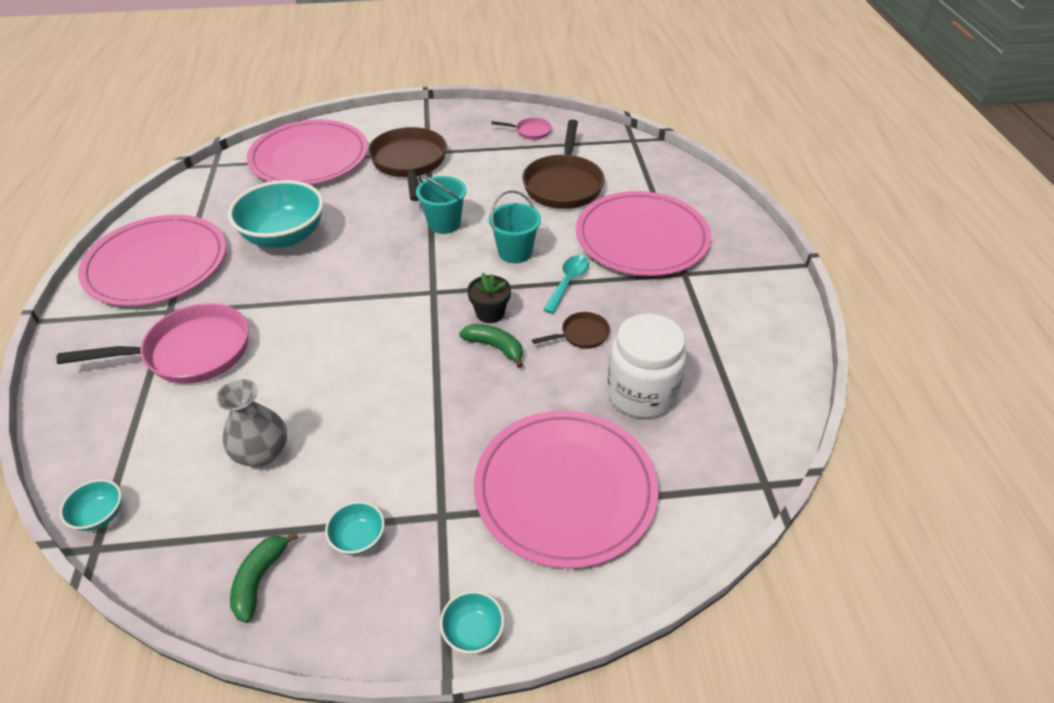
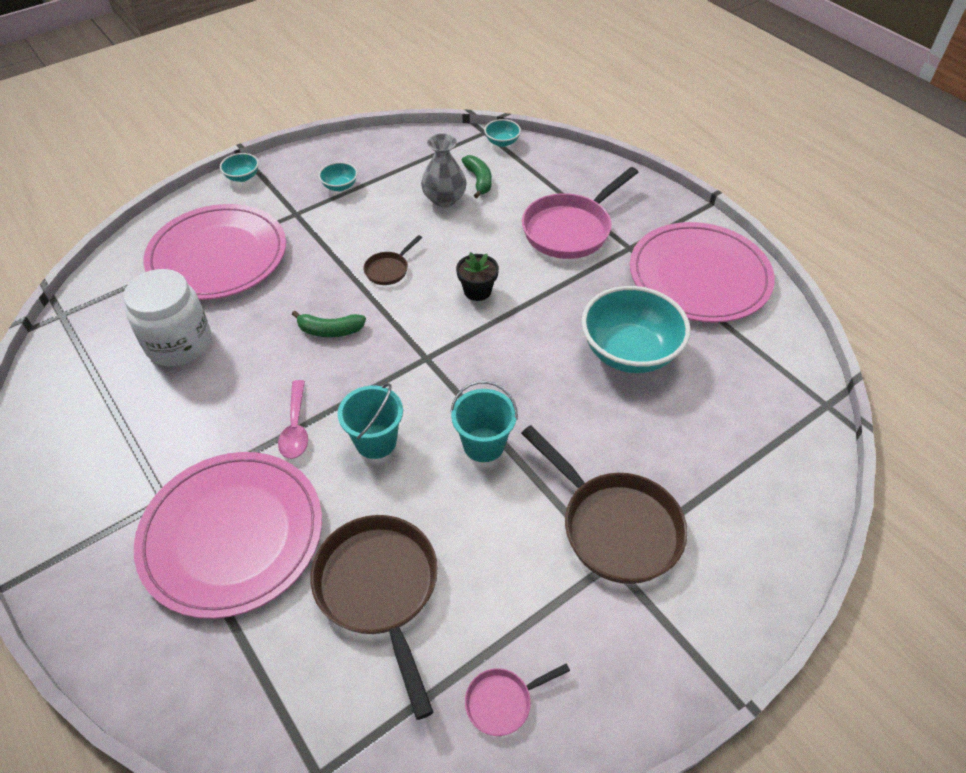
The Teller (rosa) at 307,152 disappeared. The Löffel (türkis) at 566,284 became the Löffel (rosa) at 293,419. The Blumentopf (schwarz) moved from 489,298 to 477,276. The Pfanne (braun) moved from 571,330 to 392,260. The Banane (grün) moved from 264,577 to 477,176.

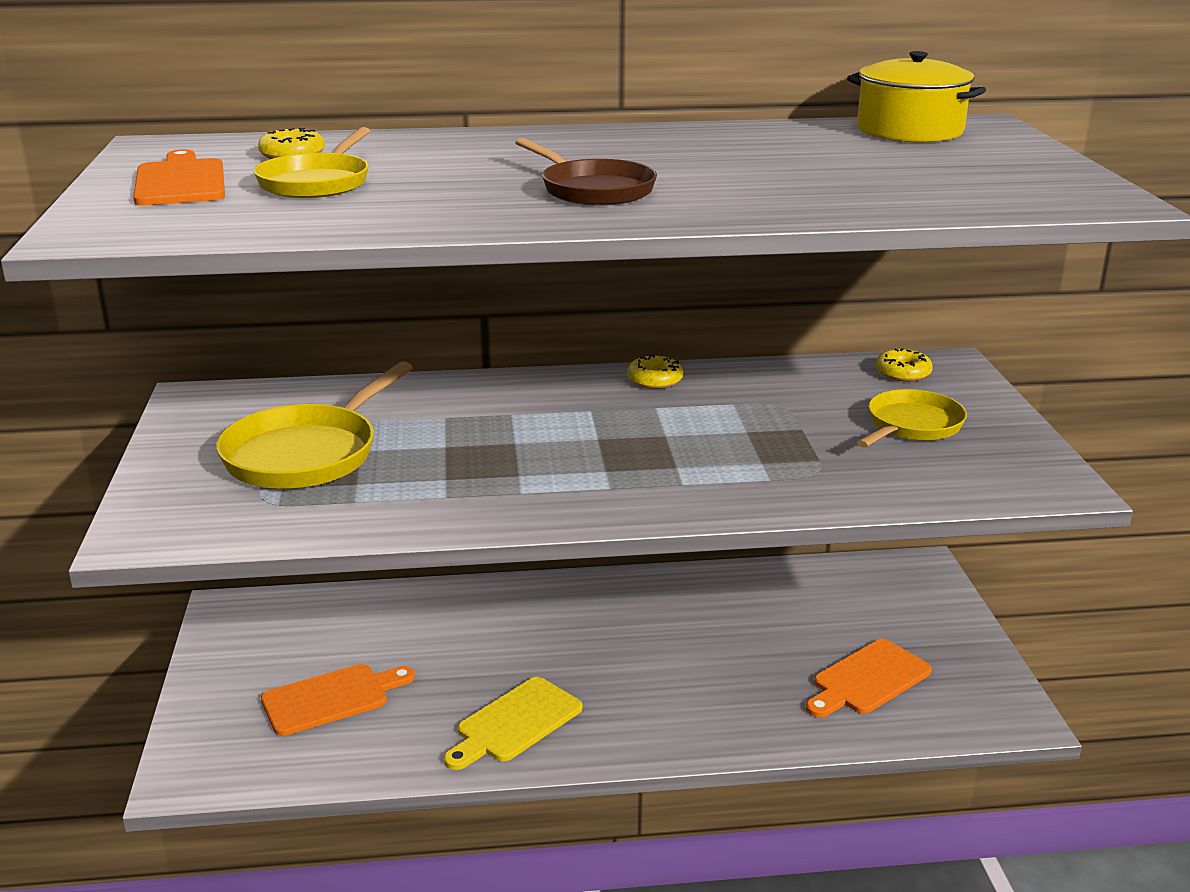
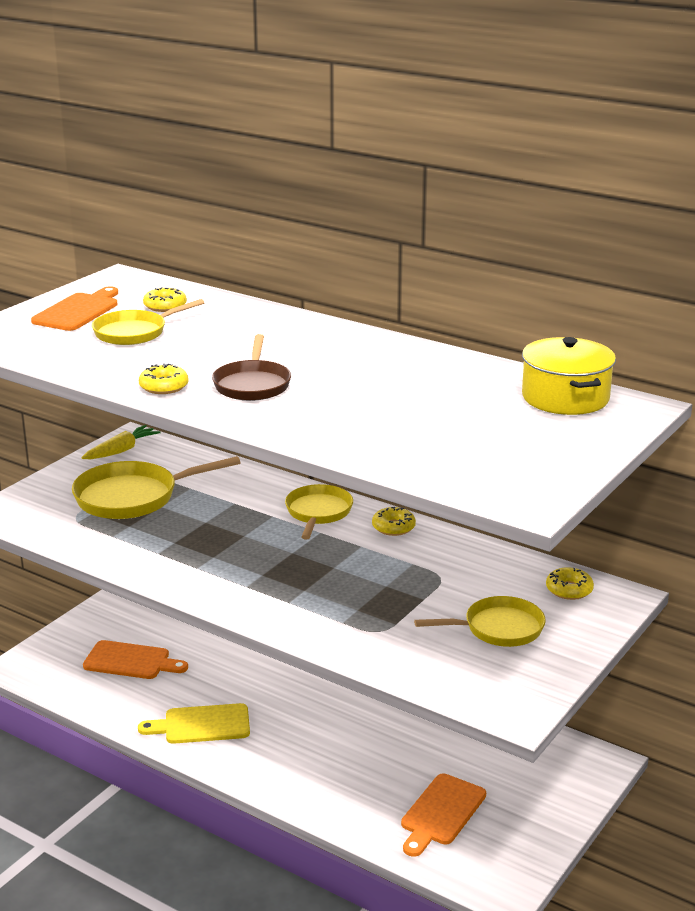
The Schneidebrett (orange) at 869,678 turned 60 degrees counterclockwise. The Donut (gelb) at 163,378 appeared. The Karotte (gelb) at 121,442 appeared. The Pfanne (gelb) at 319,512 appeared.

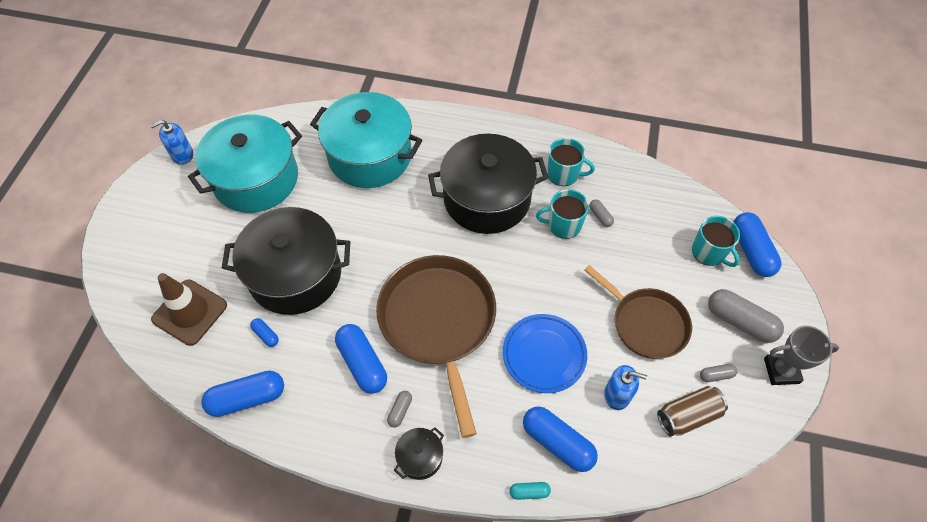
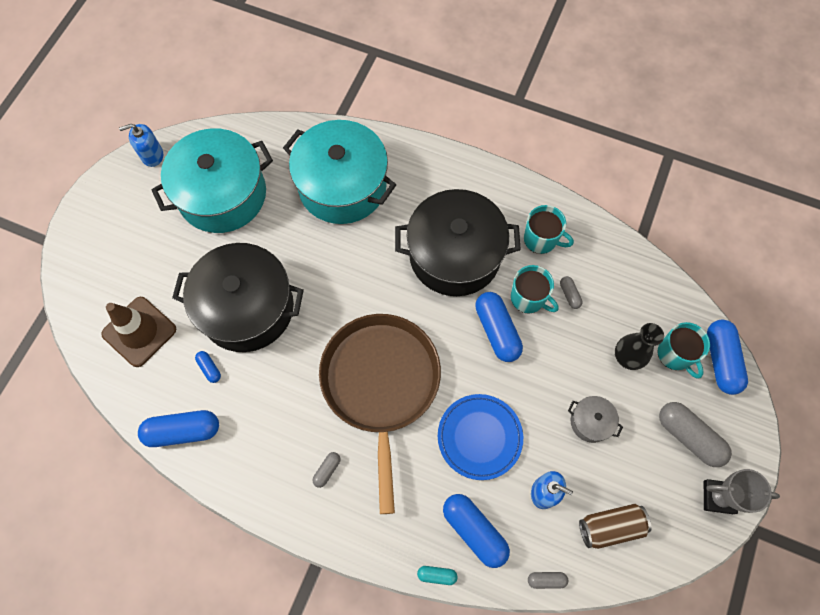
The Tasse (türkis) at 562,214 turned 150 degrees counterclockwise. The Pfanne (braun) at 638,312 was replaced by the Kochtopf (grau) at 595,419. The Kapsel (blau) moved from 361,359 to 499,327. The Kapsel (grau) moved from 718,373 to 548,580. The Kochtopf (schwarz) at 419,453 disappeared. The Vase (schwarz) at 639,346 appeared.

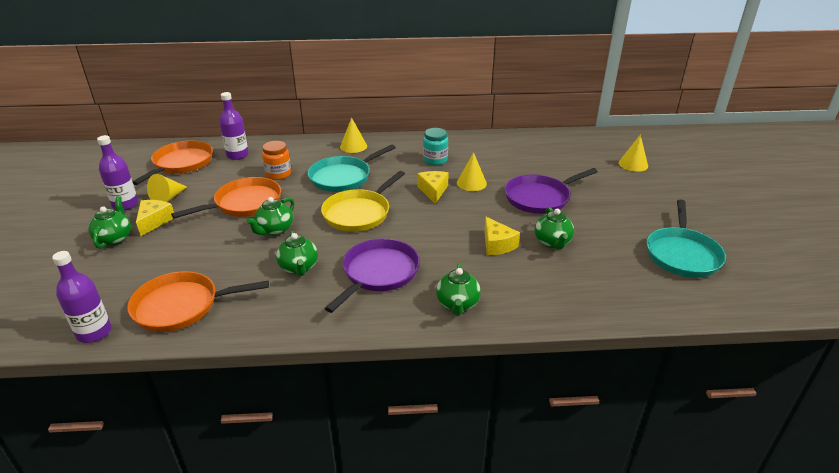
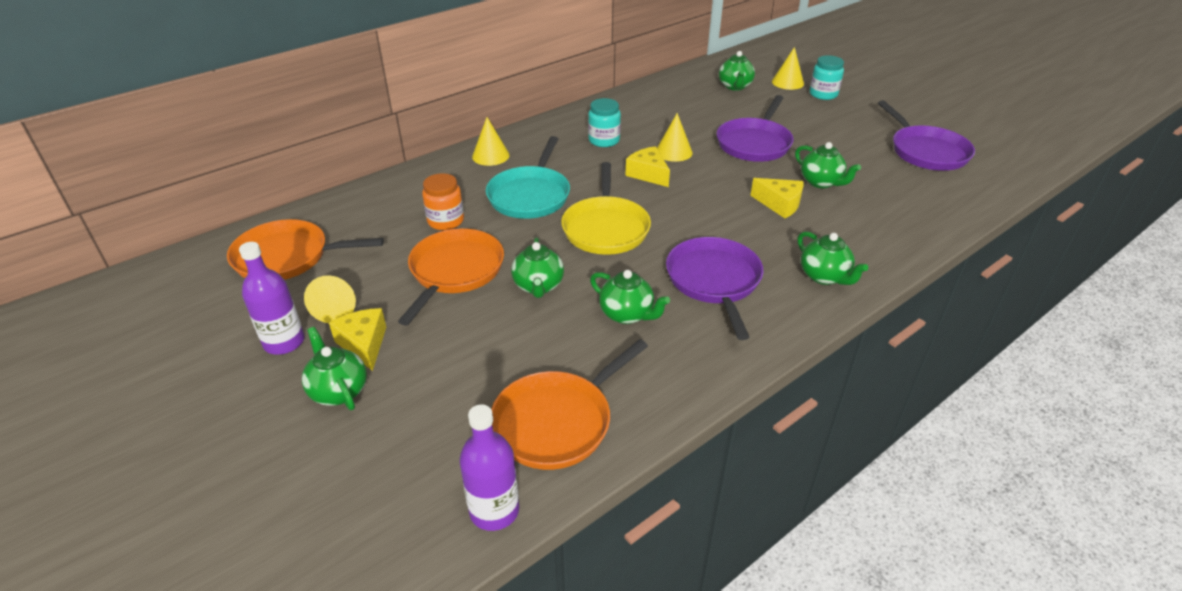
The Flasche (lila) at 234,126 disappeared. The Pfanne (orange) at 173,162 turned 75 degrees counterclockwise. The Pfanne (türkis) at 686,238 became the Pfanne (lila) at 926,135. The Teekanne (grün) at 737,71 appeared. The Einmachglas (türkis) at 827,77 appeared.

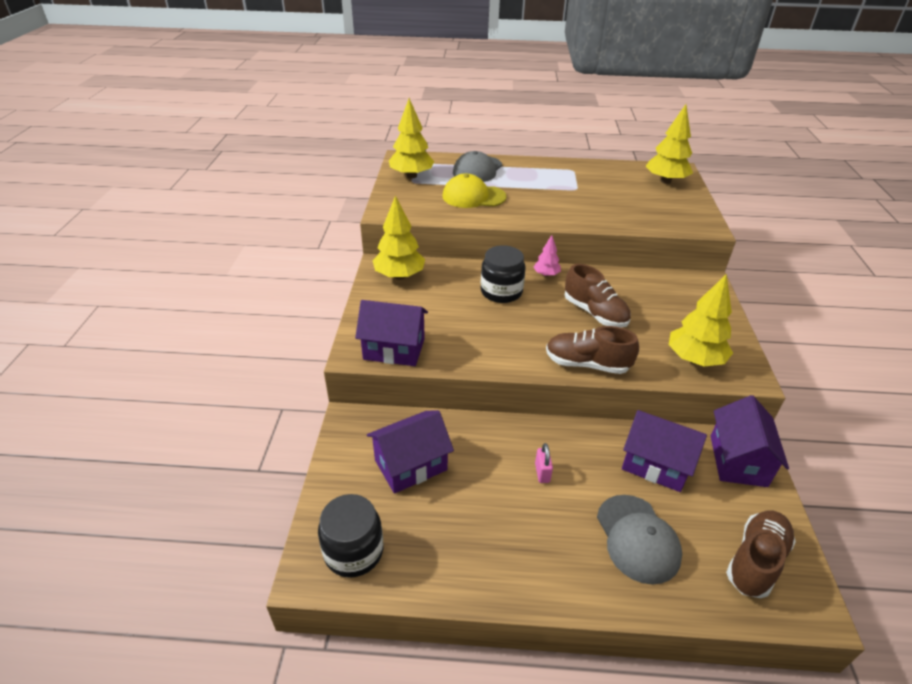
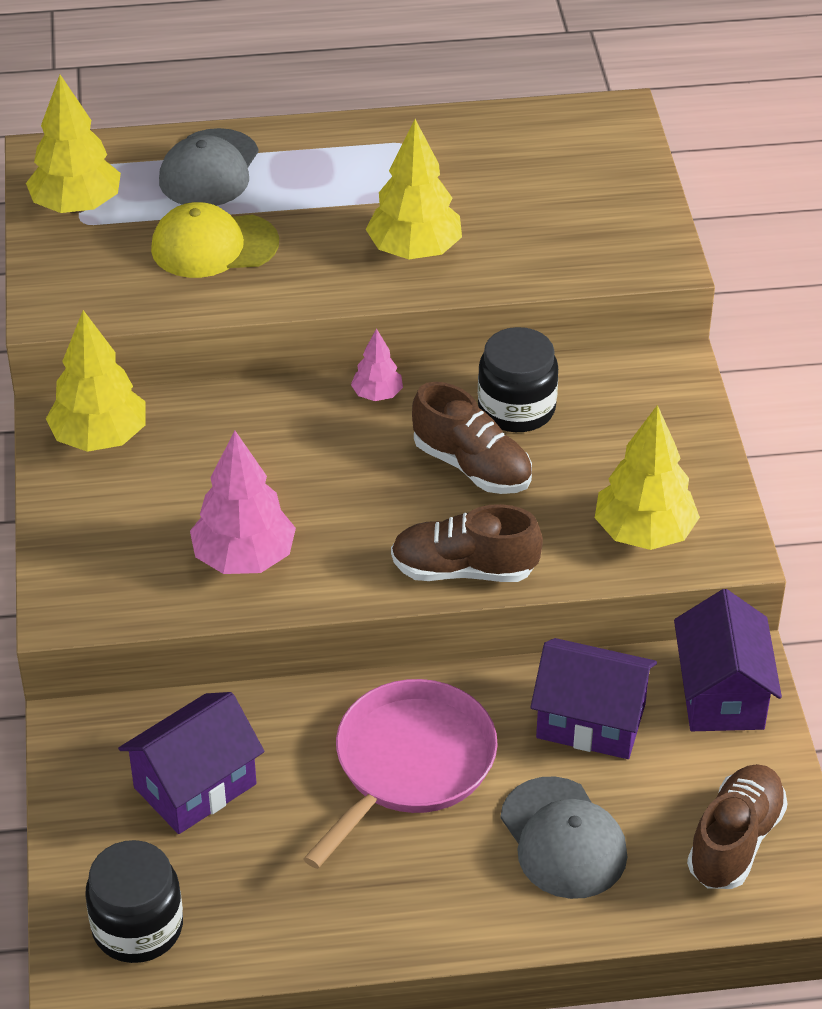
The Baum (gelb) moved from 669,144 to 414,189. The Einmachglas (schwarz) moved from 503,274 to 518,379. The Haus (lila) at 391,333 disappeared. The Vorhängeschloss (rosa) at 544,463 was replaced by the Pfanne (rosa) at 400,774. The Baum (rosa) at 243,502 appeared.

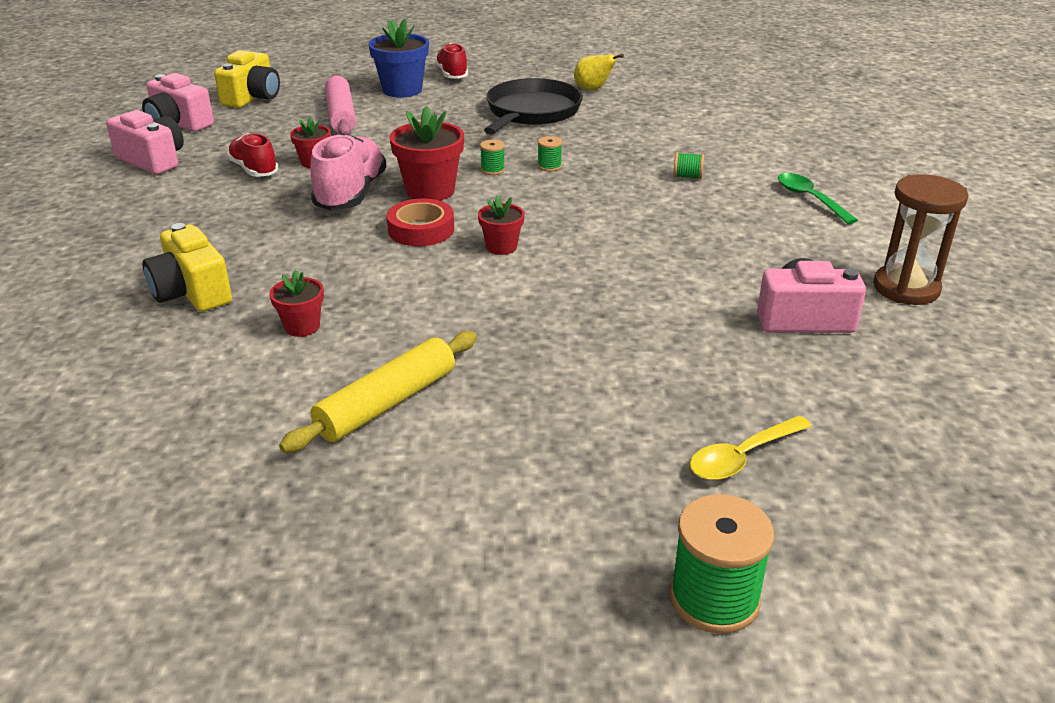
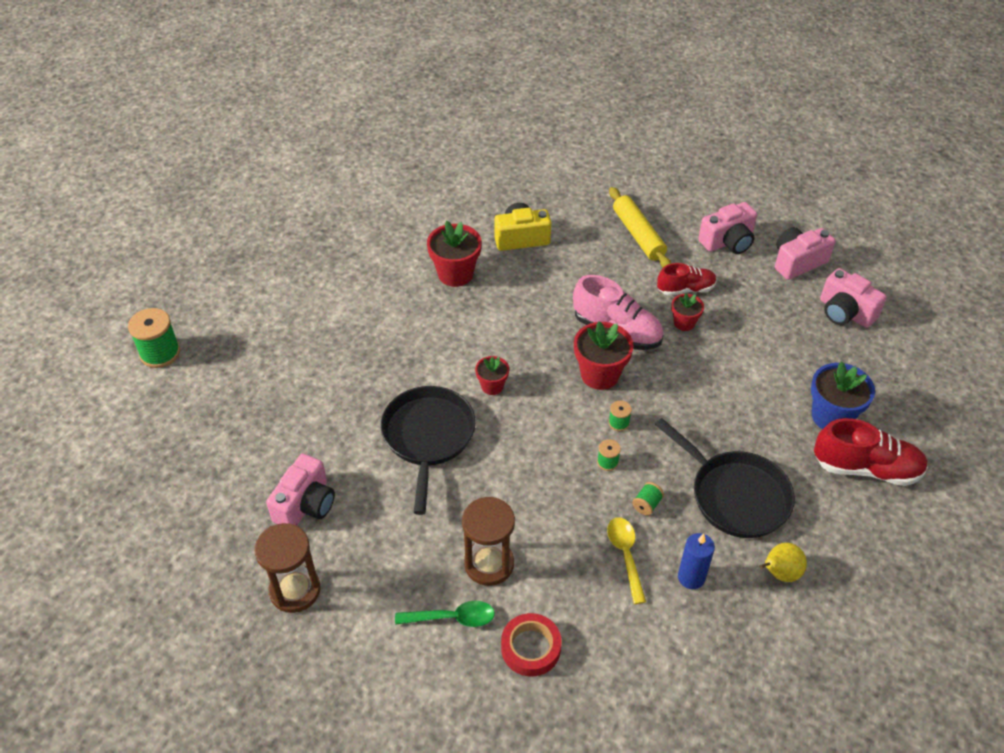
The Schuh (rot) at 451,61 changed to 1.57 times the size. The Kamera (gelb) at 247,79 became the Kamera (rosa) at 853,298. The Nudelholz (rosa) at 340,104 disappeared. The Garnrolle (grün) moved from 688,165 to 648,499. The Klebeband (rot) moved from 420,222 to 531,644. The Blumentopf (rot) at 296,303 changed to 1.74 times the size. The Nudelholz (gelb) moved from 378,392 to 640,227. The Löffel (gelb) moved from 751,447 to 626,560. The Pfanne (schwarz) at 428,450 appeared. The Sanduhr (braun) at 488,541 appeared. The Kerze (blau) at 696,561 appeared.

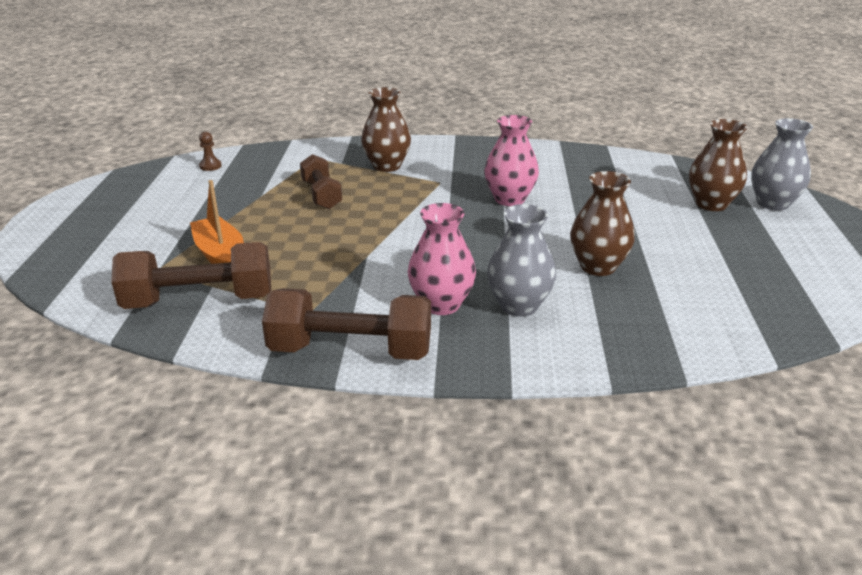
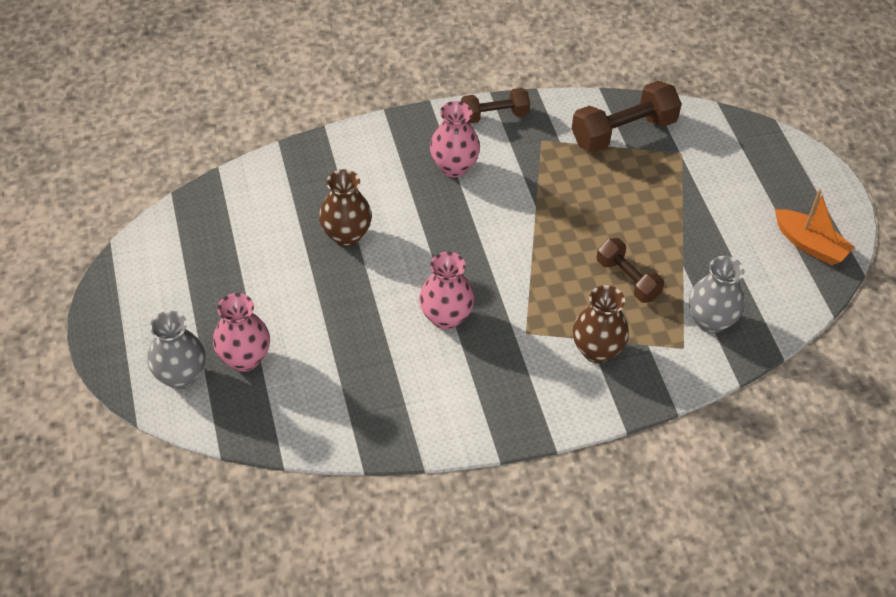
The Vase (braun) at 718,165 became the Vase (rosa) at 241,332. The Bauer (braun) at 210,151 disappeared. The Boot (orange) moved from 217,222 to 814,227. The Vase (grau) moved from 521,260 to 717,294. The Hantel (braun) at 346,324 changed to 0.63 times the size.

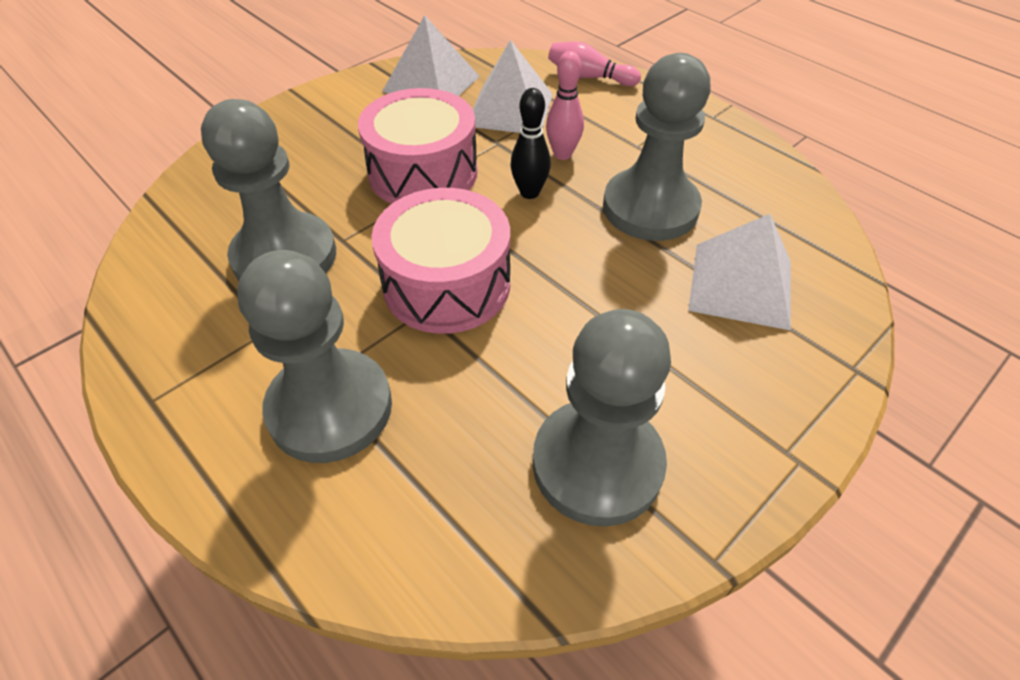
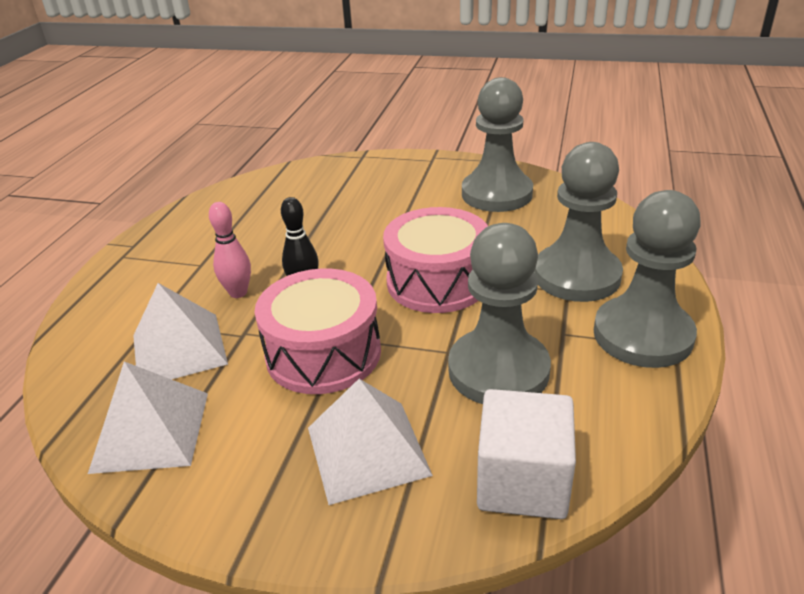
The Bowlingkegel (rosa) at 594,64 disappeared. The Bauer (grau) moved from 657,147 to 647,279. The Pyramide (weiß) moved from 739,272 to 370,442. The Kubus (weiß) at 526,454 appeared.

